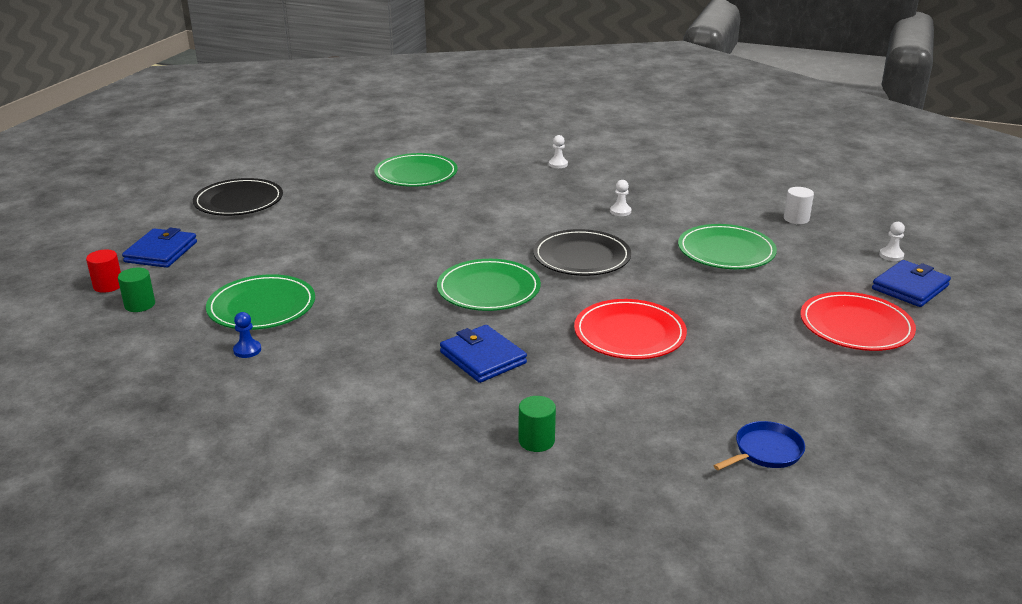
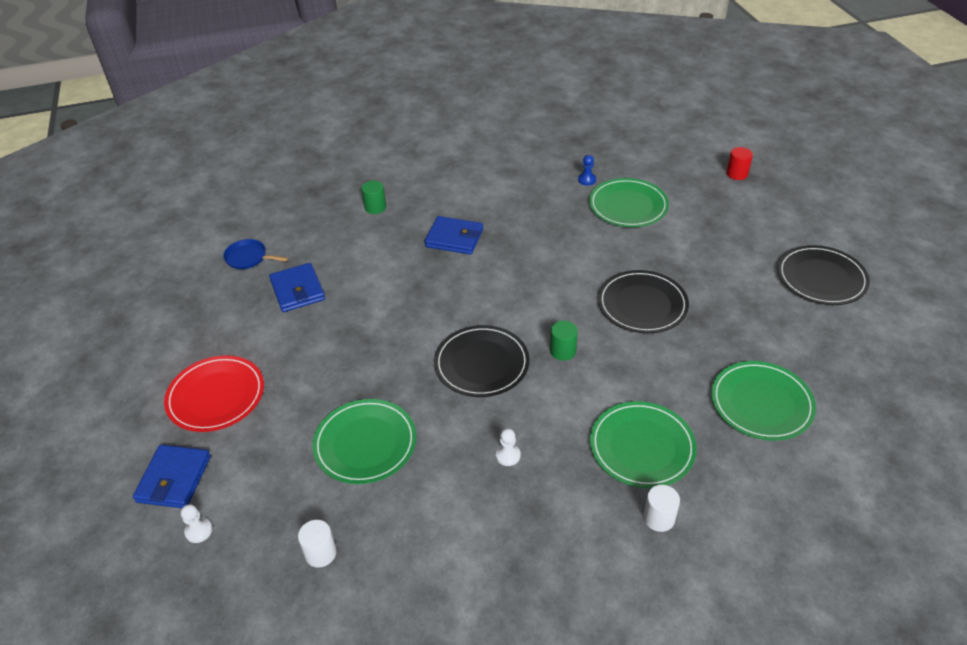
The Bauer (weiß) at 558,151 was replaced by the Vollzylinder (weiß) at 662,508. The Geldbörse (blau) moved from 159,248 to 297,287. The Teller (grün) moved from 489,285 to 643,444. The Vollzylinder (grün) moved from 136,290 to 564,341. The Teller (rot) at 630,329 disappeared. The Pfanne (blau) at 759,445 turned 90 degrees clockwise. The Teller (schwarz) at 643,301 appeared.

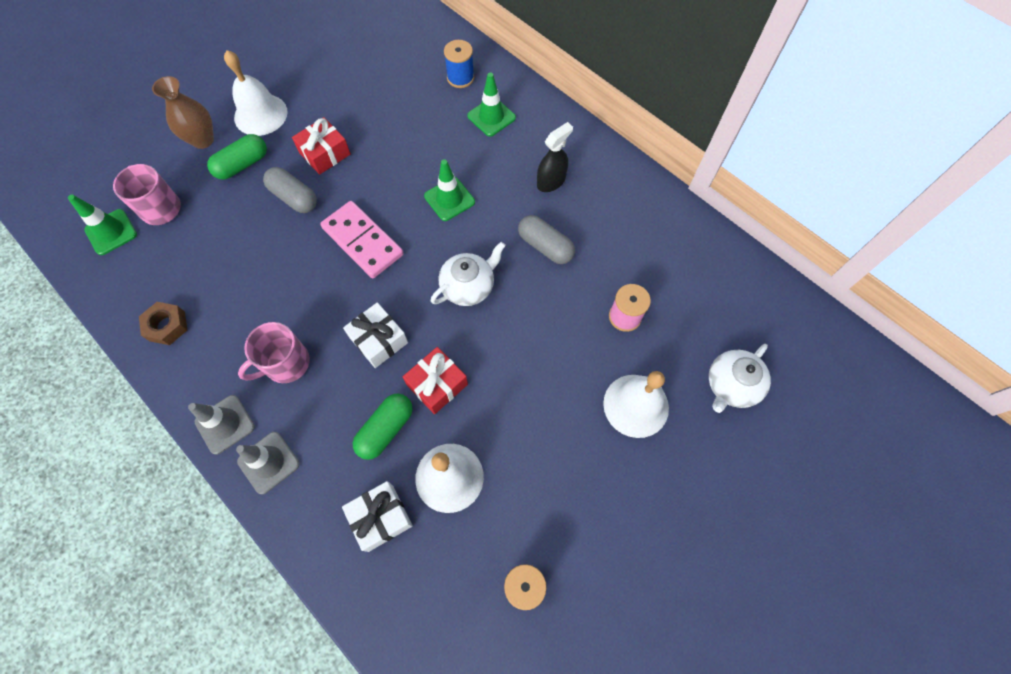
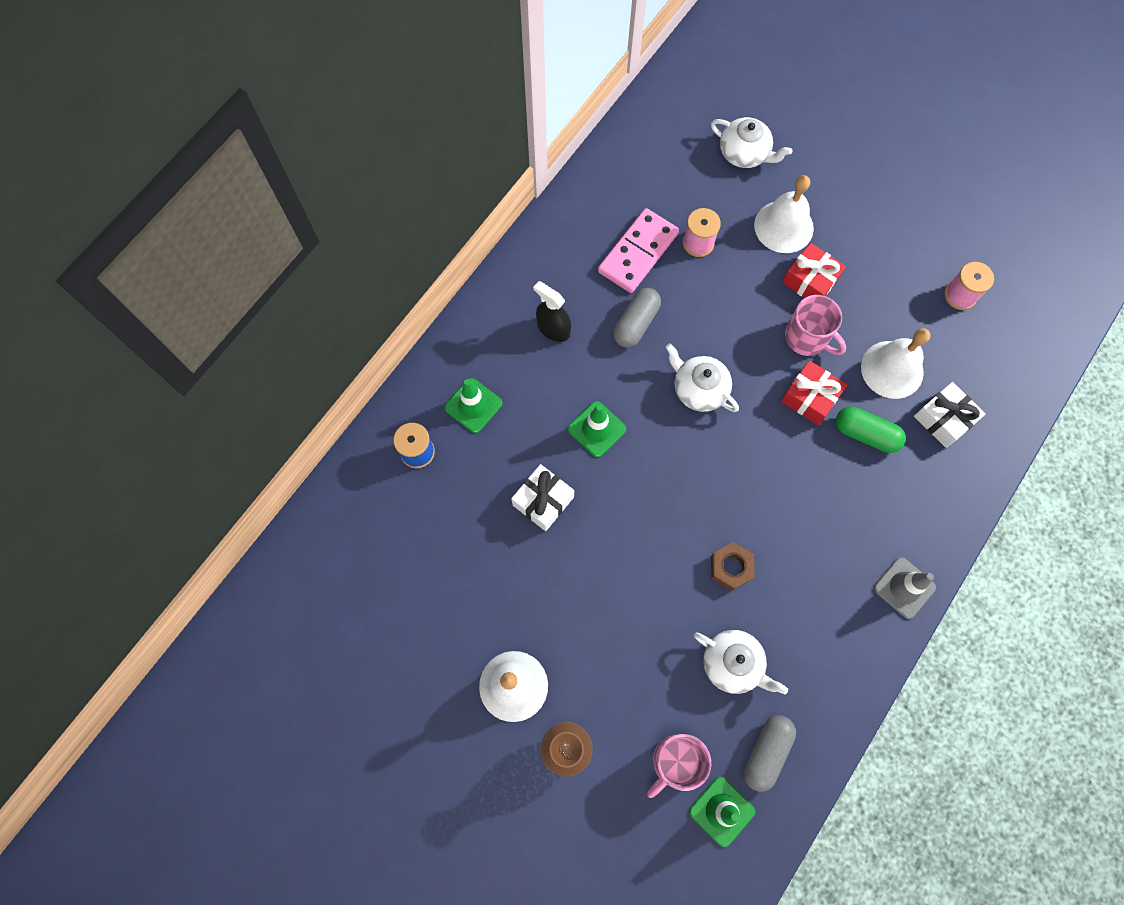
The Geschenk (rot) moved from 321,146 to 814,270. The Kapsel (grün) at 237,157 disappeared. The Kapsel (grau) moved from 290,190 to 769,753. The Dominostein (rosa) moved from 362,239 to 638,250. The Sechskantmutter (braun) moved from 163,323 to 733,566. The Geschenk (weiß) moved from 375,335 to 542,497. The Tasse (rosa) moved from 274,352 to 815,325. The Leitkegel (grau) at 268,463 disappeared. The Teekanne (weiß) at 741,662 appeared.

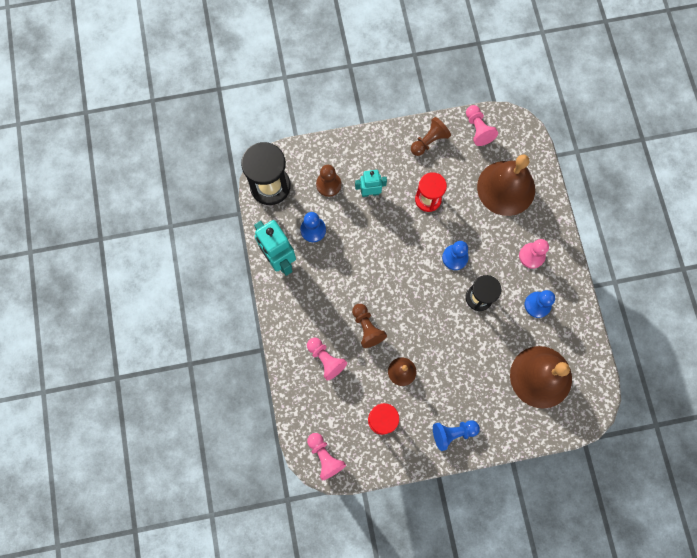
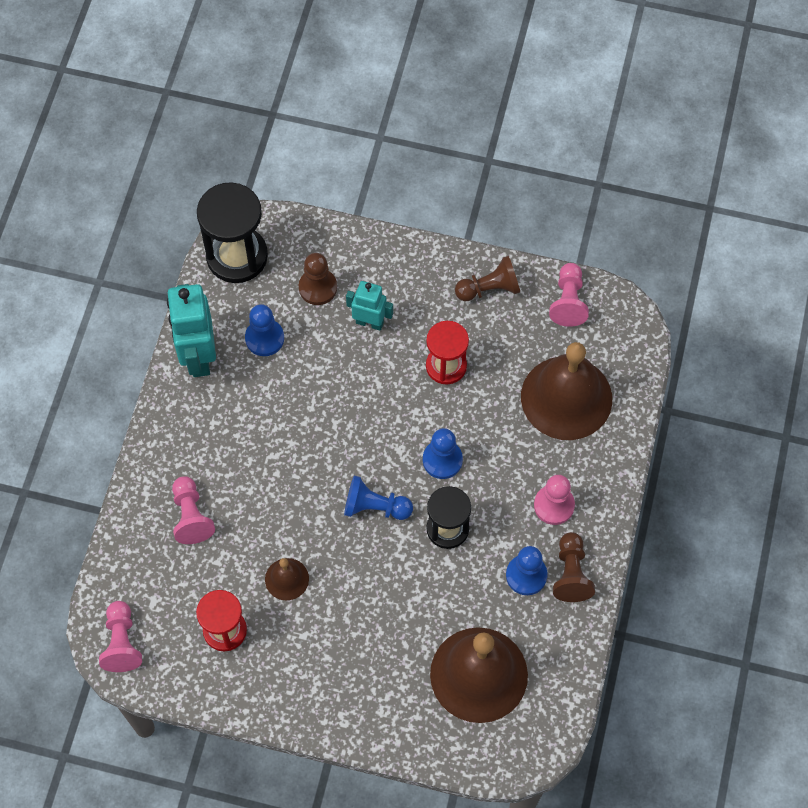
The Bauer (braun) moved from 369,326 to 574,567. The Bauer (blau) moved from 456,435 to 378,498.

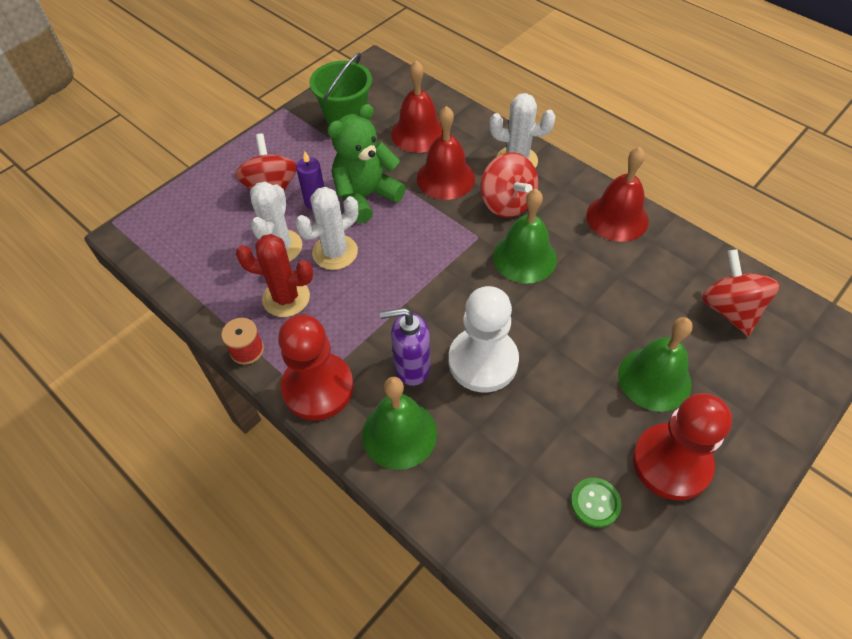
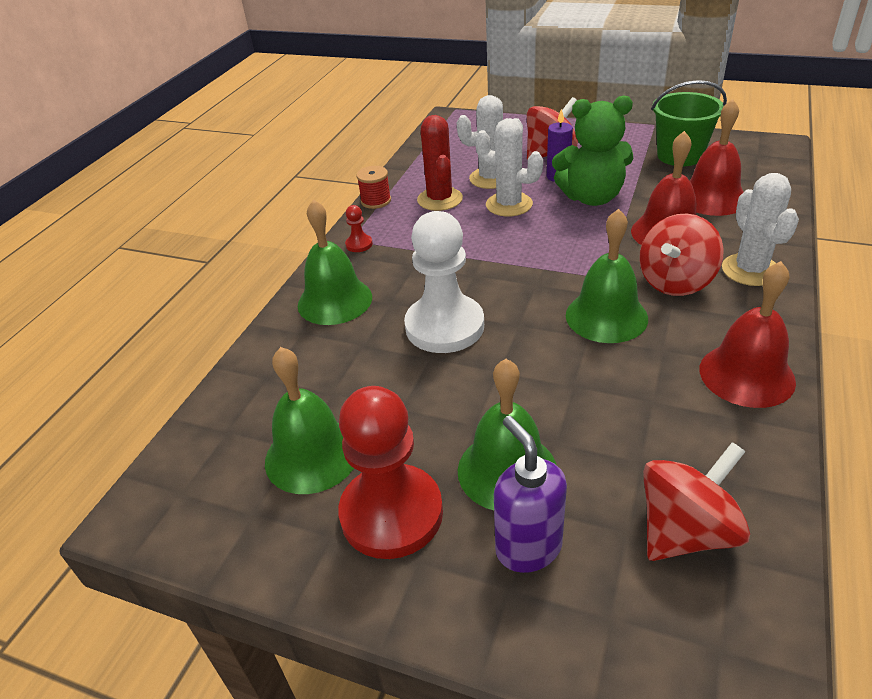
The Teddybär (grün) at 366,163 turned 150 degrees clockwise. The Seifenspender (lila) moved from 405,347 to 530,494. The Bauer (rot) at 316,367 changed to 0.40 times the size. The Knopf (grün) at 596,503 was replaced by the Glocke (grün) at 309,420.

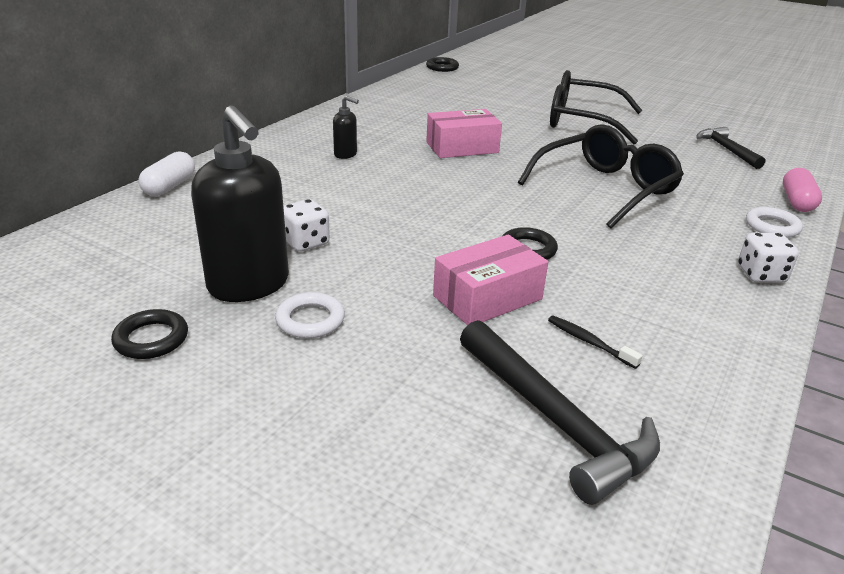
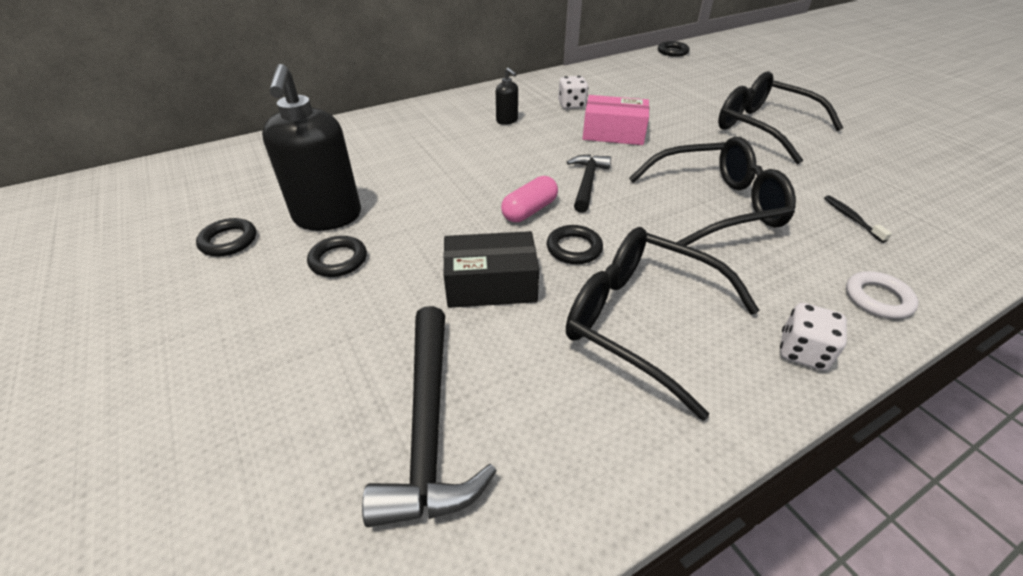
The Hammer (schwarz) moved from 730,148 to 589,183. The Kapsel (weiß) at 166,174 disappeared. The Kapsel (rosa) moved from 802,190 to 529,199. The Spielwürfel (weiß) moved from 306,225 to 573,92. The Schachtel (rosa) at 490,280 became the Schachtel (schwarz) at 491,269. The Ring (weiß) at 310,315 became the Ring (schwarz) at 337,256. The Zahnbürste (schwarz) moved from 595,342 to 858,219. The Brille (schwarz) at 662,324 appeared.

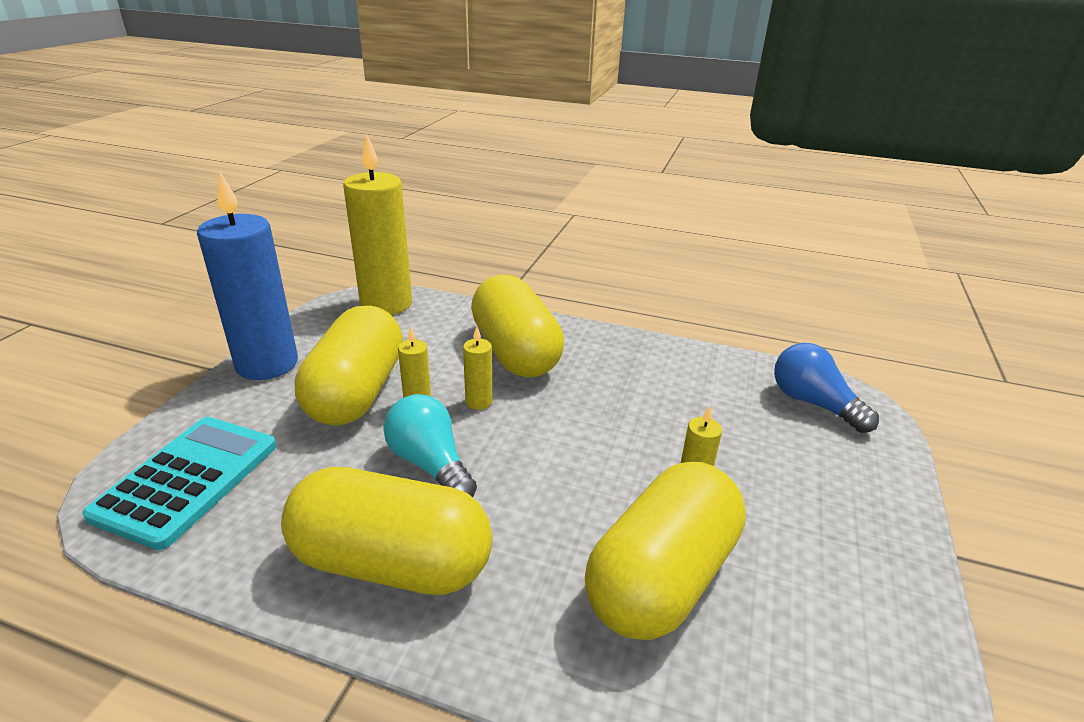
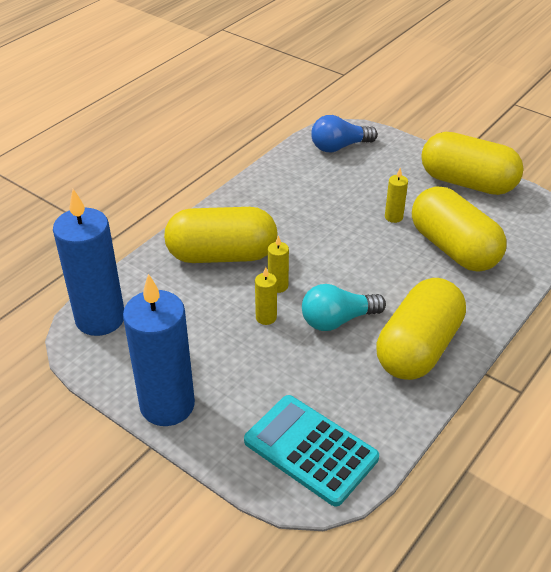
The Kerze (gelb) at 377,225 became the Kerze (blau) at 88,262. The Kapsel (gelb) moved from 348,366 to 472,163.

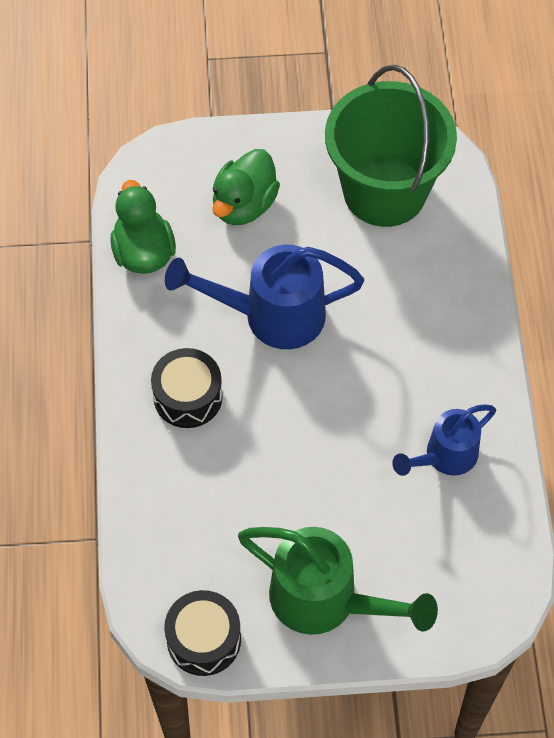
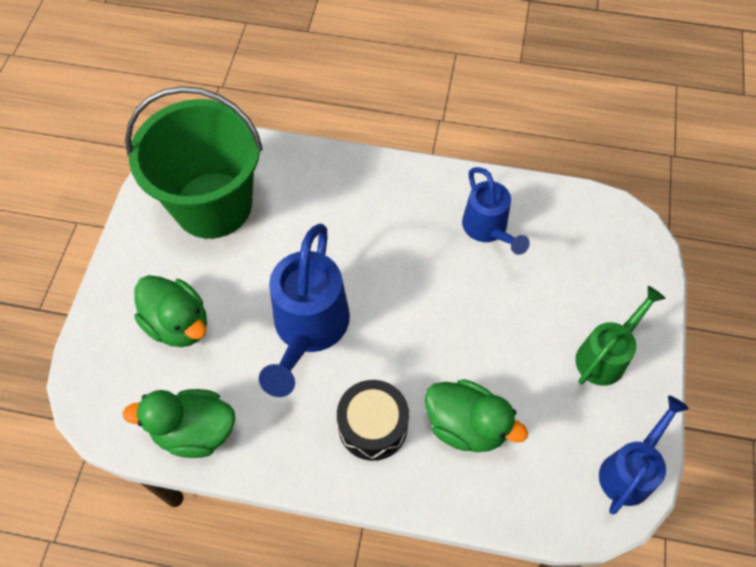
The Gießkanne (grün) at 338,581 changed to 0.63 times the size. The Trommel (schwarz) at 202,633 was replaced by the Gießkanne (blau) at 644,455. The Ente (grün) at 476,415 appeared.

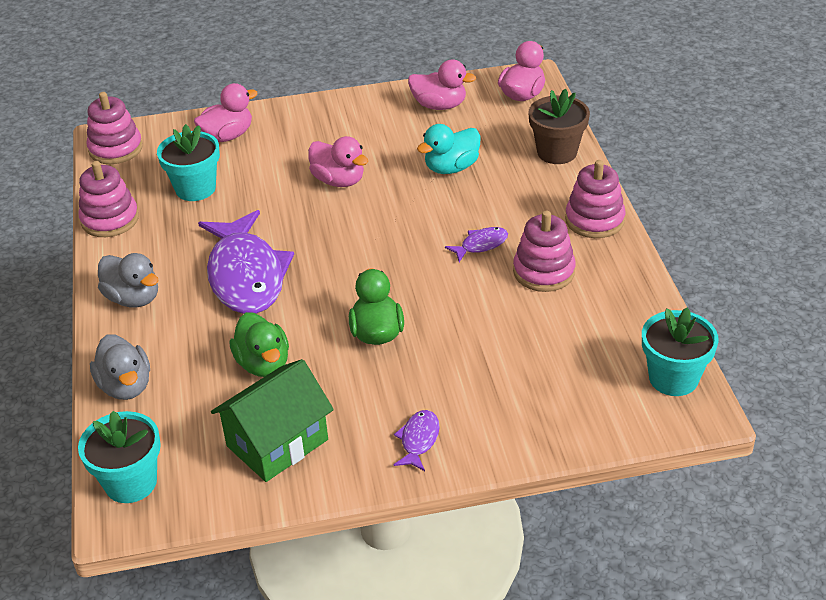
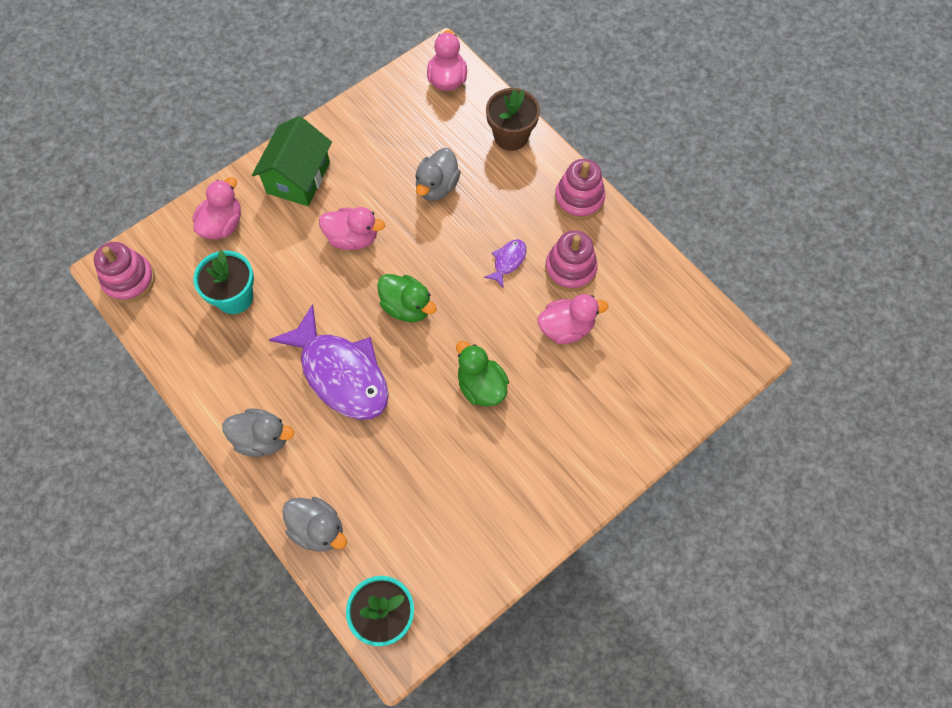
The Ente (rosa) moved from 442,84 to 572,319. The Ente (türkis) at 448,149 became the Ente (grau) at 438,174. The Stapelspielzeug (rosa) at 109,199 disappeared. The Blumentopf (türkis) at 680,351 disappeared. The Ente (grün) moved from 259,344 to 407,298. The Haus (grün) moved from 272,420 to 292,161. The Fisch (lila) at 416,440 disappeared.

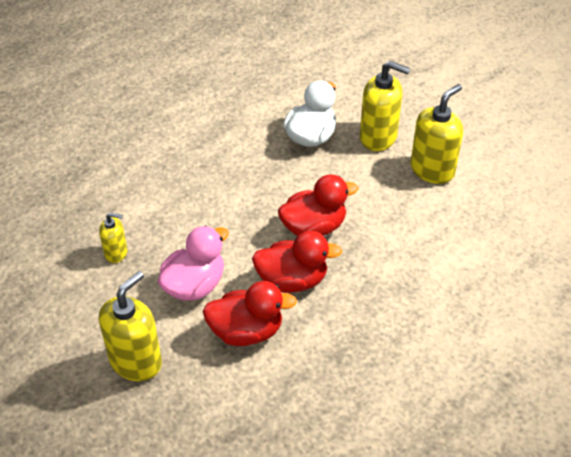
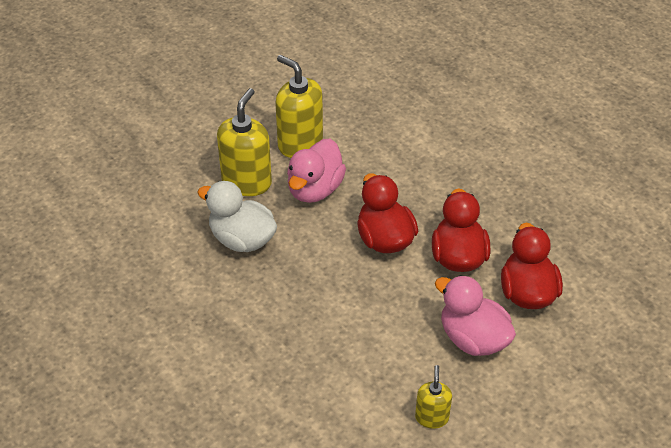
The Seifenspender (gelb) at 130,326 disappeared. The Ente (rosa) at 316,171 appeared.

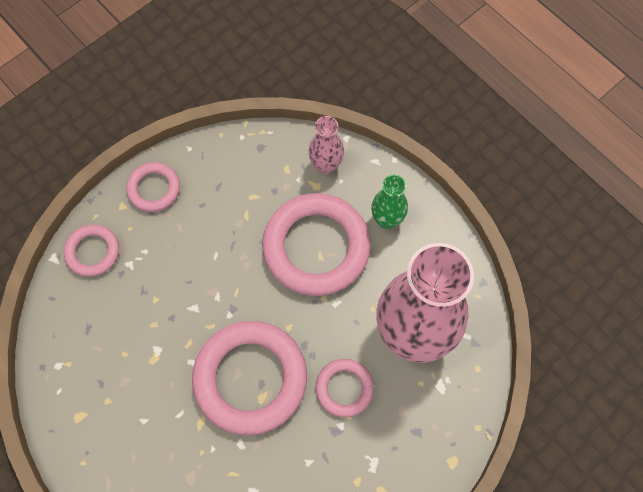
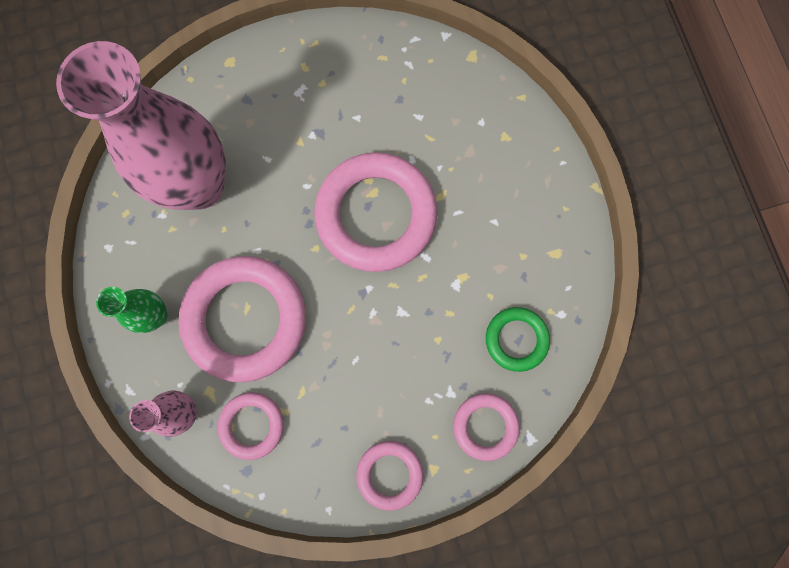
The Ring (rosa) moved from 344,388 to 251,426. The Ring (grün) at 518,339 appeared.

